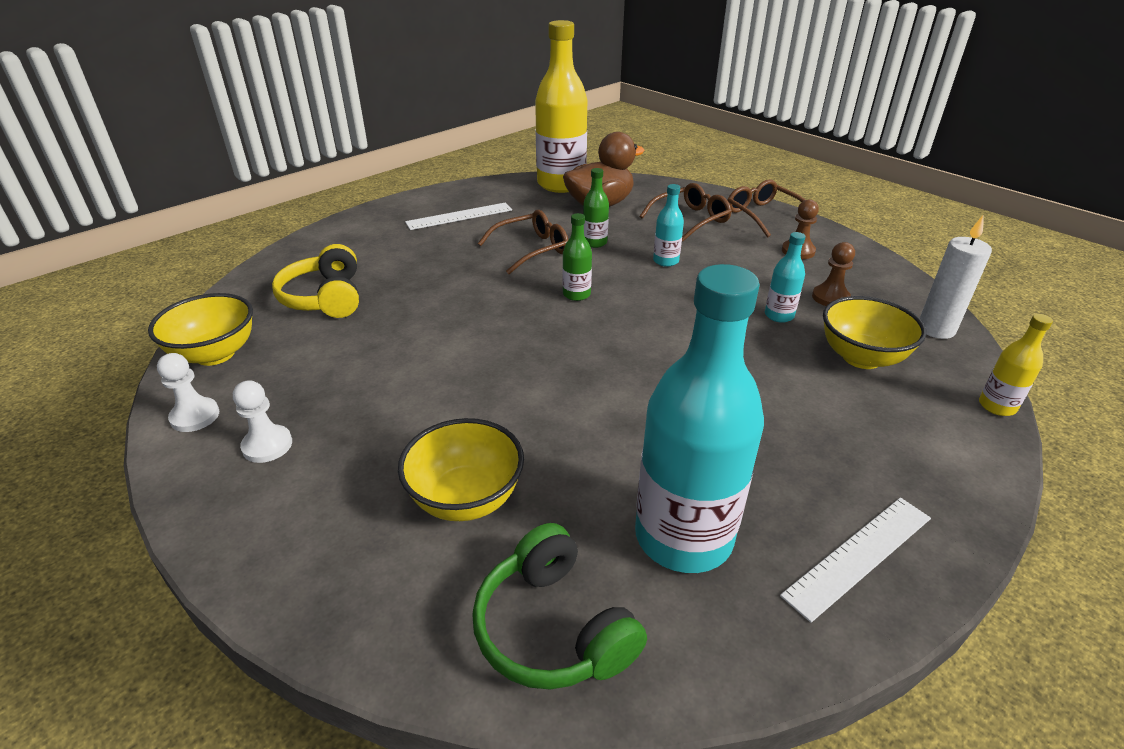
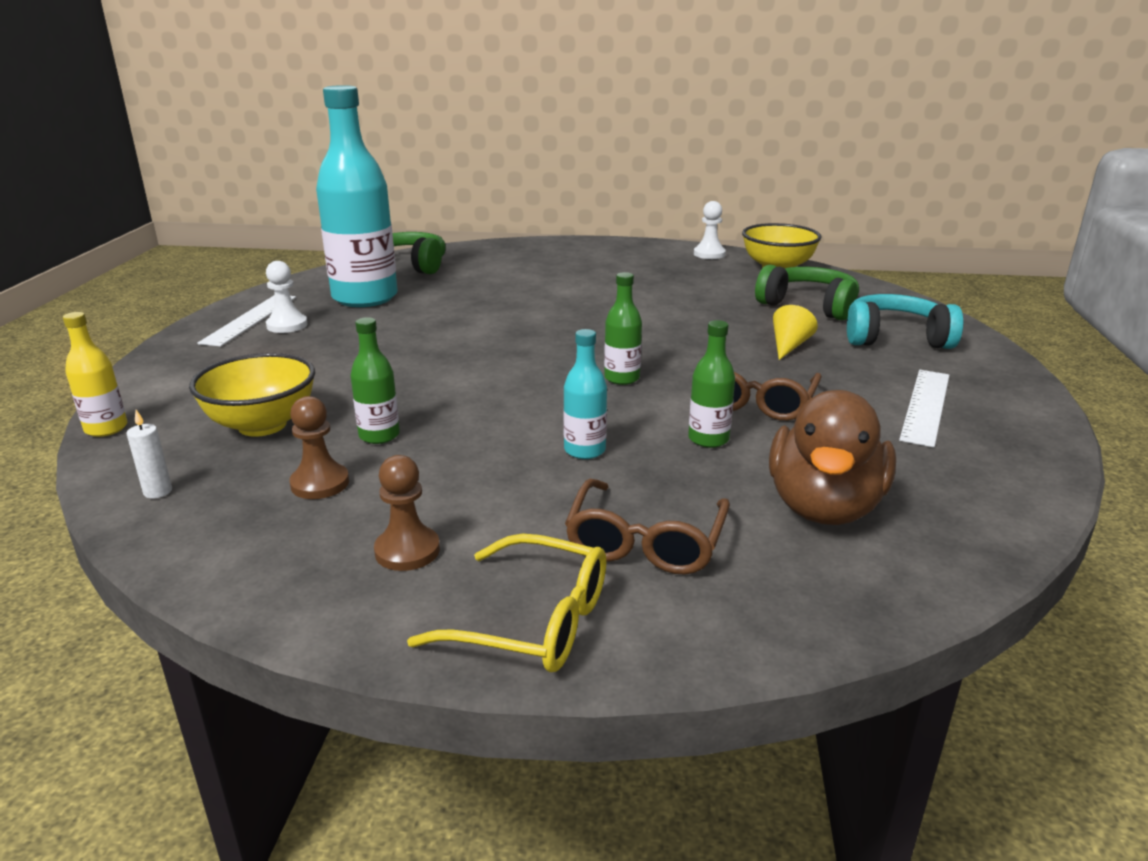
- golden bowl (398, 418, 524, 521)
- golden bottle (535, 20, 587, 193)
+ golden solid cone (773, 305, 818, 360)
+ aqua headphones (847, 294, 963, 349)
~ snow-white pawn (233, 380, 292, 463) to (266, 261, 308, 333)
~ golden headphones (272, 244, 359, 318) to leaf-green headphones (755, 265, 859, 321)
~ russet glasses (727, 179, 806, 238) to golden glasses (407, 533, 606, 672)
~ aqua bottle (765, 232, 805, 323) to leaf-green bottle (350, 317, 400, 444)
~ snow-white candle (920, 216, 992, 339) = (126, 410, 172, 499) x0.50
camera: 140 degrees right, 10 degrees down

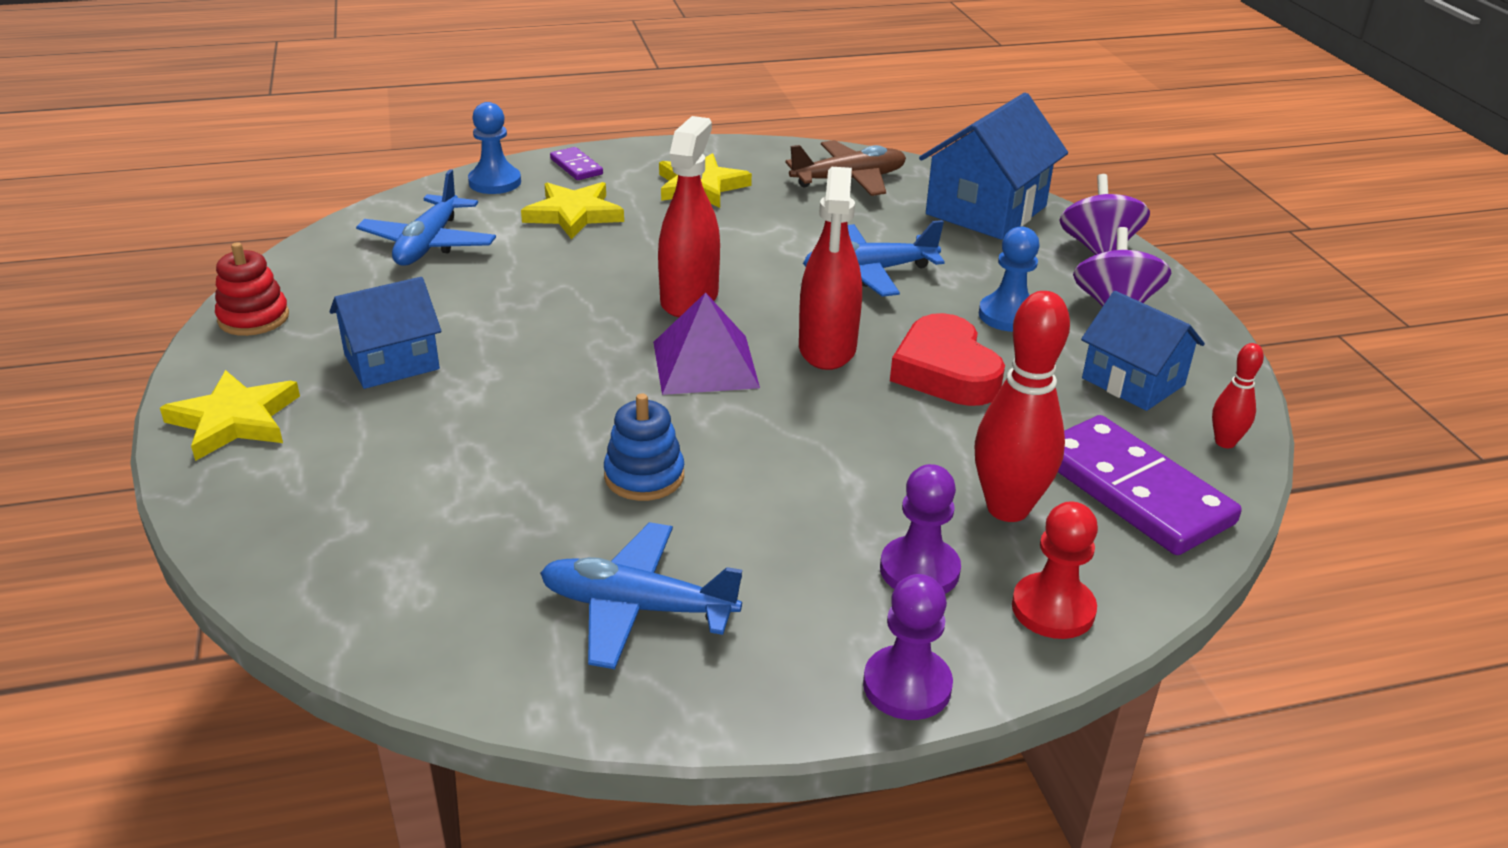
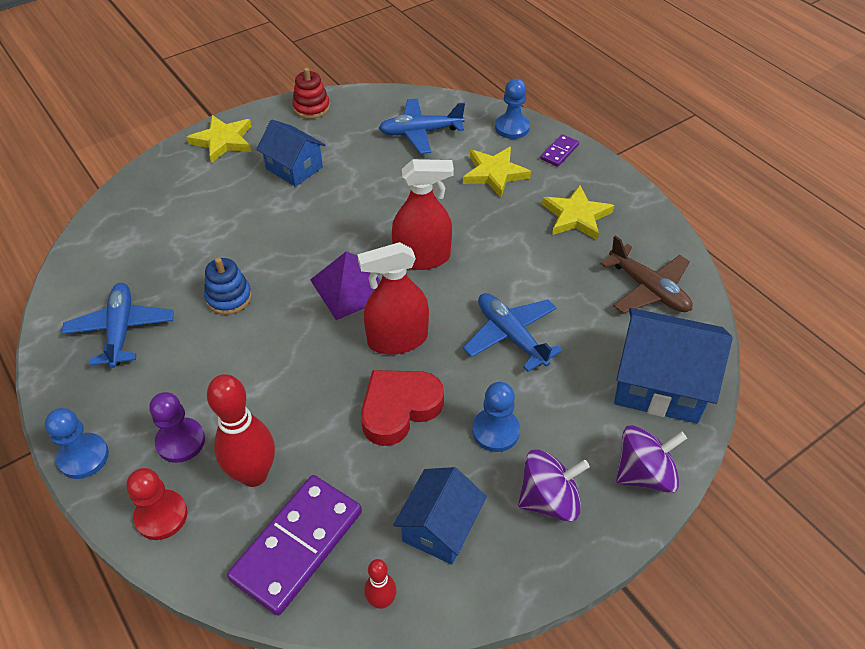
~ violet pawn (863, 574, 953, 720) to blue pawn (45, 408, 109, 479)
camera: 70 degrees right, 15 degrees up

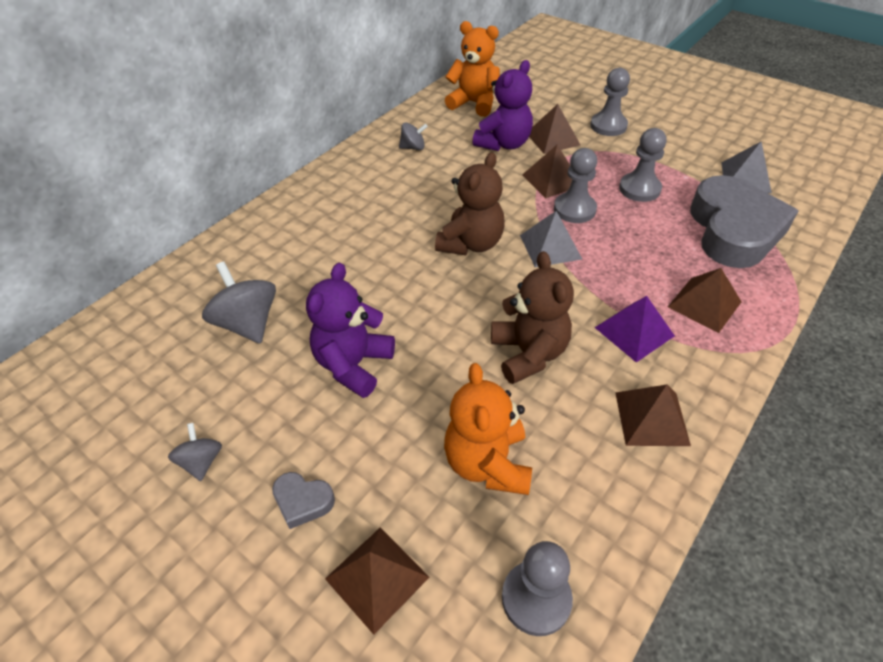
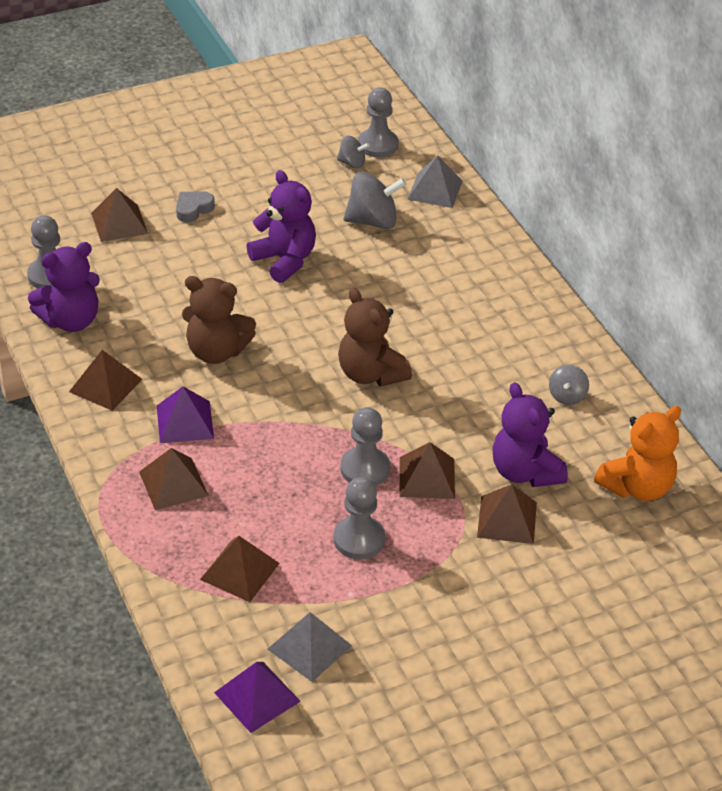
- orange stuffed bear (444, 363, 532, 495)
+ violet stuffed bear (28, 242, 100, 332)
+ violet solid pyramid (214, 662, 301, 733)
~ gray whirligig (168, 423, 222, 481) to (337, 136, 370, 169)
~ gray solid pyramid (520, 211, 582, 267) to (407, 155, 463, 208)
~ gray pawn (590, 68, 630, 136) to (358, 88, 399, 157)
~ gray heart (690, 175, 798, 268) to russet solid pyramid (200, 536, 280, 602)
camera: 115 degrees right, 5 degrees down

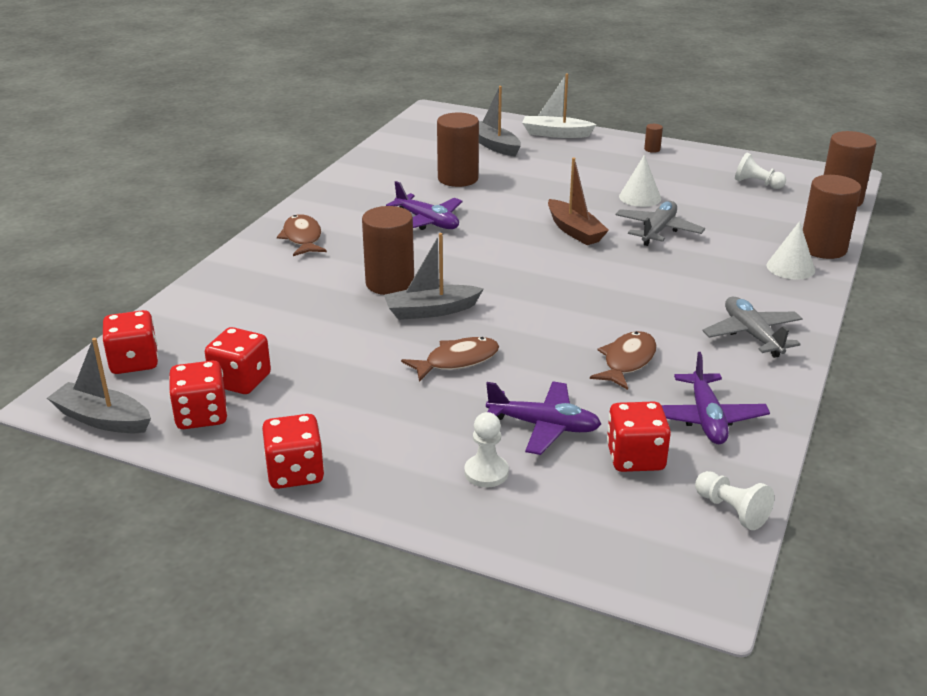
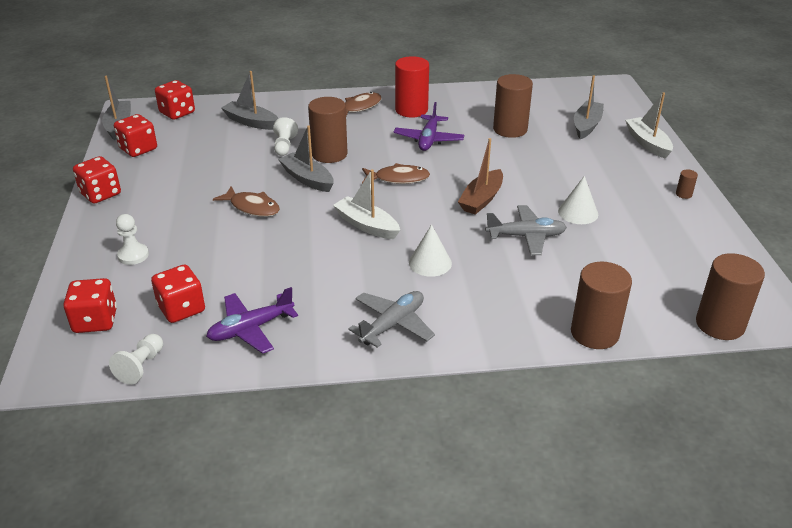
- violet aeroplane (486, 381, 601, 455)
+ gray boat (221, 71, 278, 130)
+ snow-white boat (333, 169, 400, 239)
+ red cylinder shape (395, 56, 429, 118)
~ red dice (205, 327, 271, 394) to (63, 278, 117, 333)
~ russet fish figure (590, 331, 657, 390) to (362, 163, 430, 184)
~ snow-white pawn (735, 153, 786, 189) to (273, 117, 298, 156)
~ snow-white solid cone (767, 221, 815, 279) to (409, 225, 452, 277)
camera: 60 degrees right, 5 degrees up

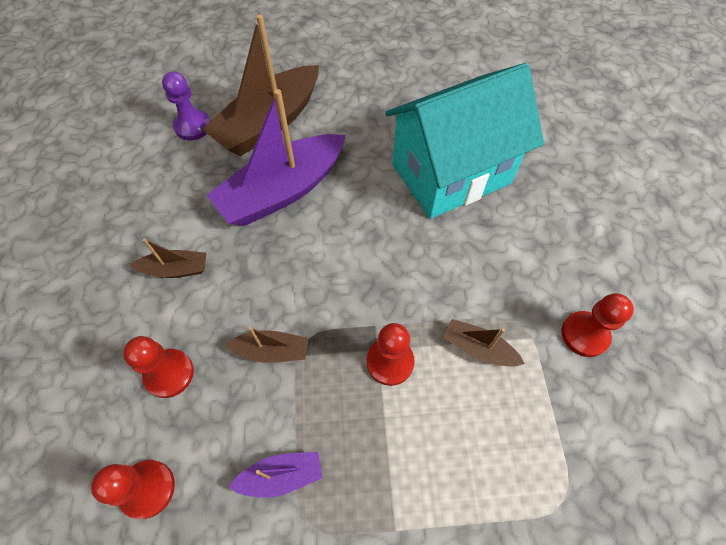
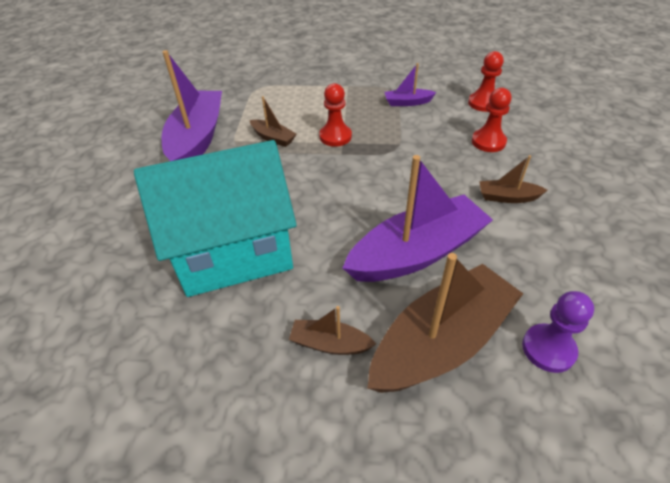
~ russet boat (225, 326, 308, 363) to (289, 306, 376, 355)
~ red pawn (561, 293, 634, 357) to violet boat (162, 50, 222, 161)
camera: 170 degrees left, 15 degrees down

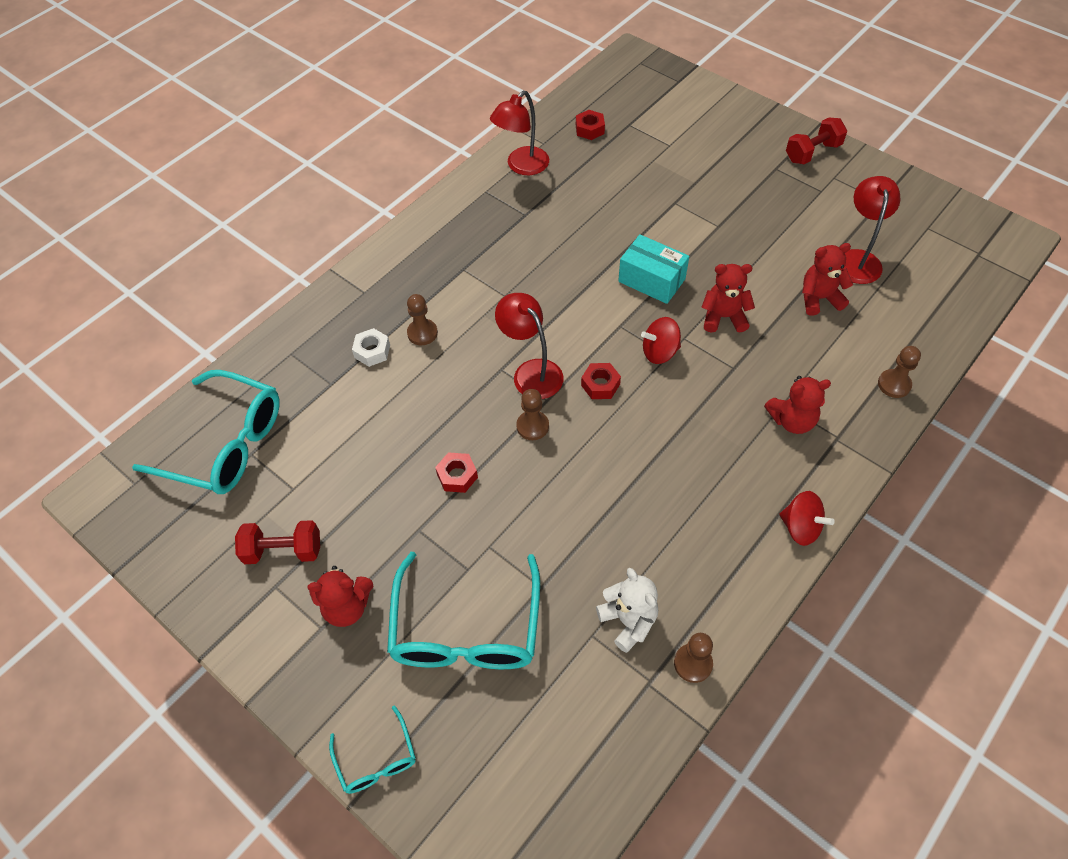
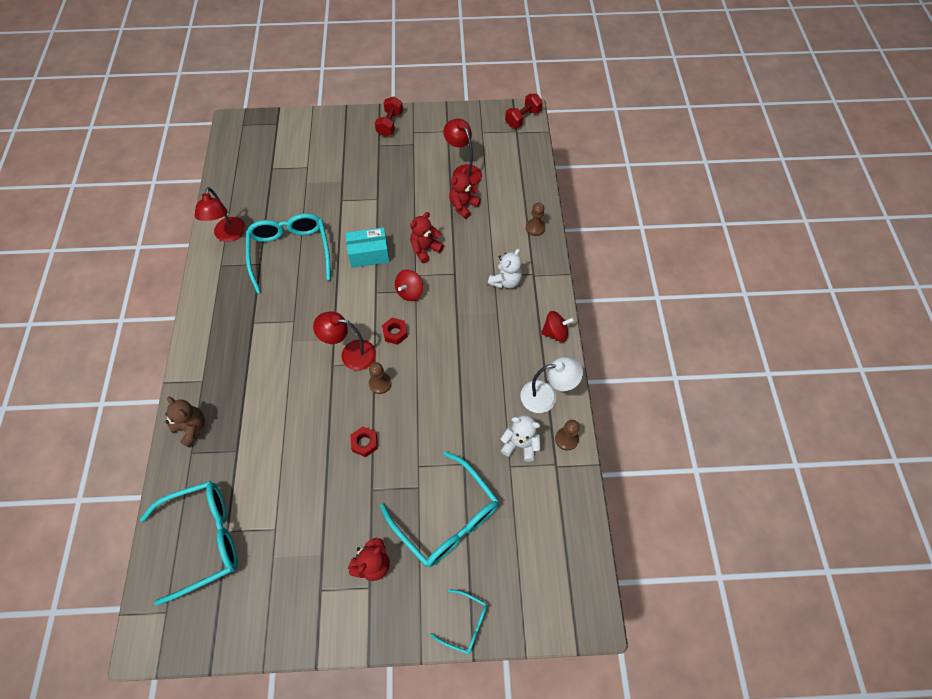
- snow-white hex nut (352, 328, 390, 367)
- russet pawn (407, 294, 438, 345)
- red hex nut (576, 110, 605, 140)
+ russet stuffed bear (165, 397, 205, 448)
+ aqua glasses (246, 213, 331, 293)
+ snow-white desk lamp (520, 357, 583, 413)
~ red hand weight (235, 520, 320, 564) to (505, 94, 543, 128)
~ red stuffed bear (764, 376, 831, 434) to snow-white stuffed bear (488, 249, 522, 289)
camera: 45 degrees left, 5 degrees up

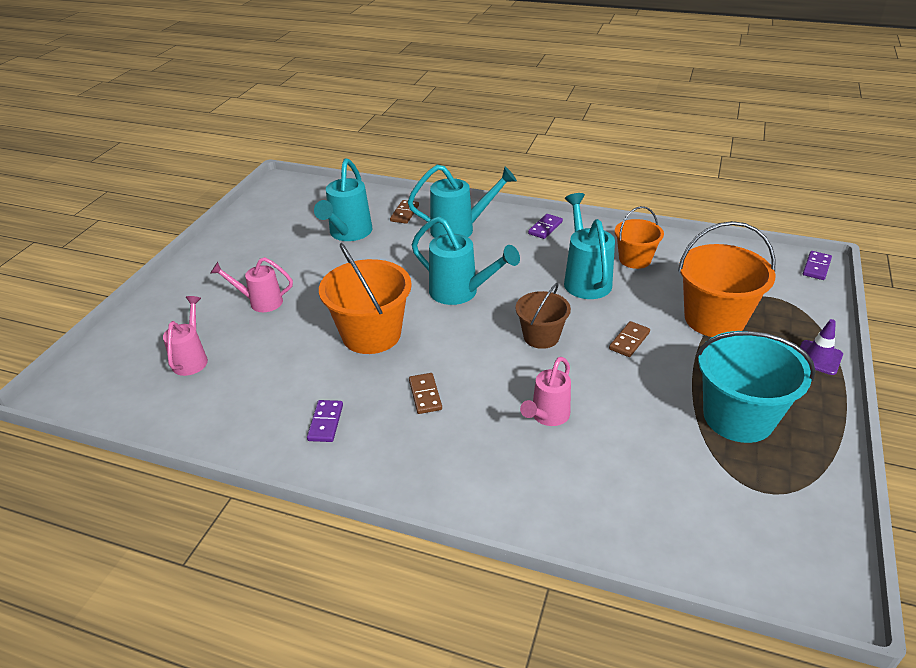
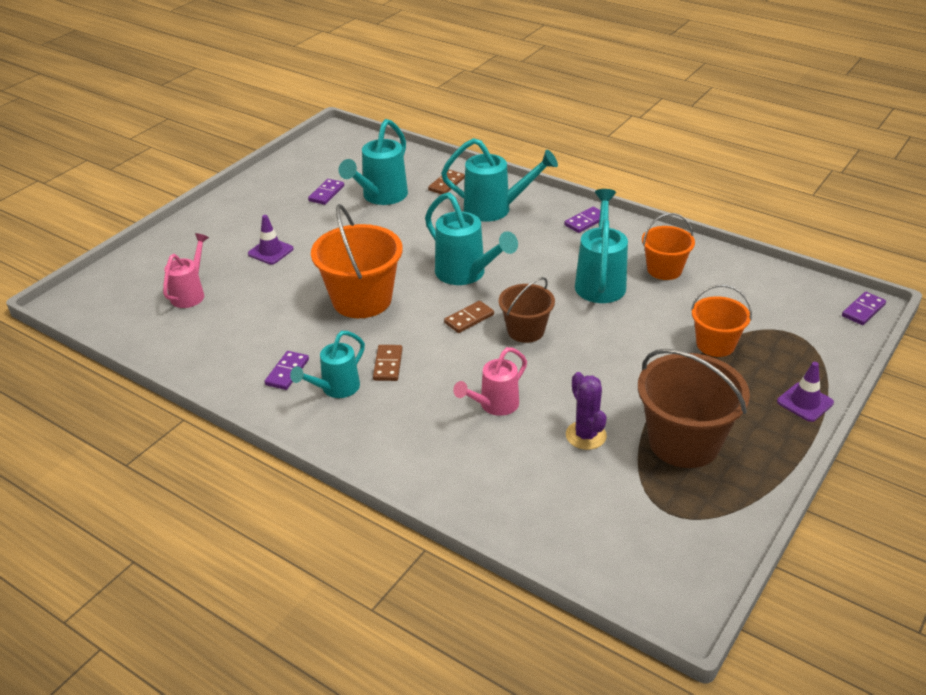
+ aqua watering can (290, 331, 365, 398)
+ violet domino piece (308, 179, 344, 205)
+ violet saguaro cactus (566, 372, 607, 450)
~ russet domino piece (609, 321, 650, 357) to (444, 301, 494, 333)
~ rosy watering can (210, 257, 293, 312) to violet road cone (248, 215, 294, 265)
~ aqua sand bucket (696, 331, 816, 443) to russet sand bucket (638, 349, 750, 468)
~ orange sand bucket (678, 221, 776, 337) = (691, 285, 752, 357) x0.60
camera: 15 degrees right, 0 degrees up

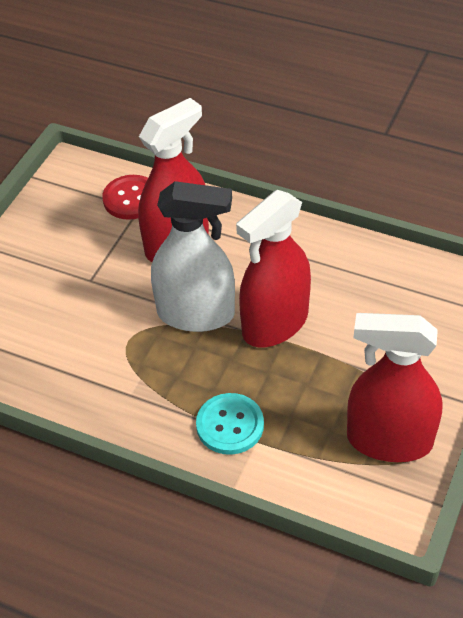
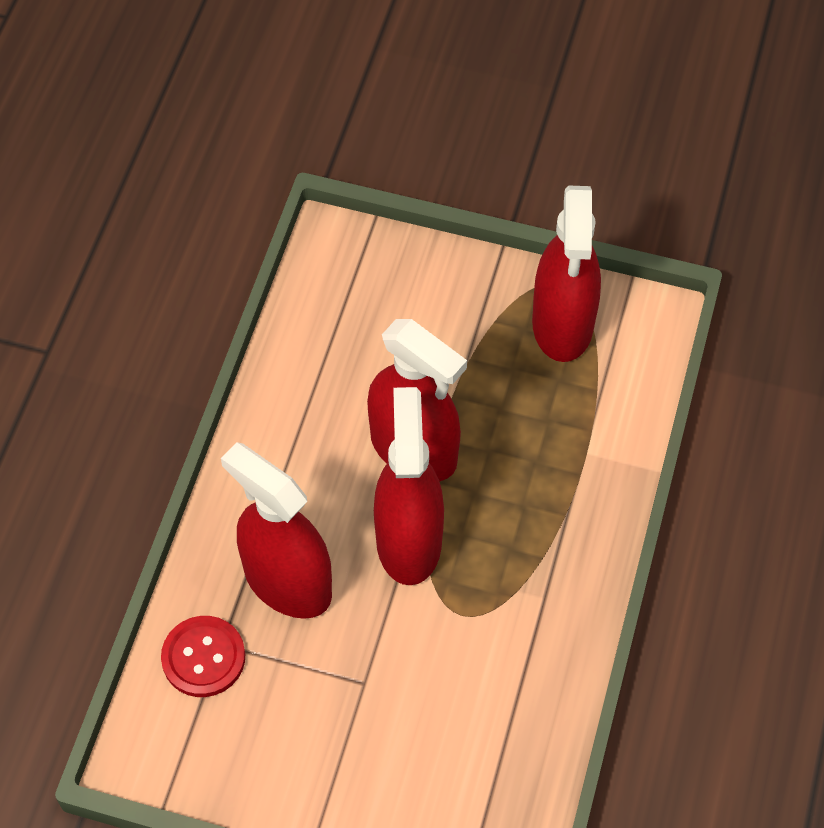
- aqua sewing button (196, 393, 264, 455)
~ snow-white spray cleaner (151, 181, 235, 332) to red spray cleaner (374, 387, 444, 585)
camera: 100 degrees left, 10 degrees up

